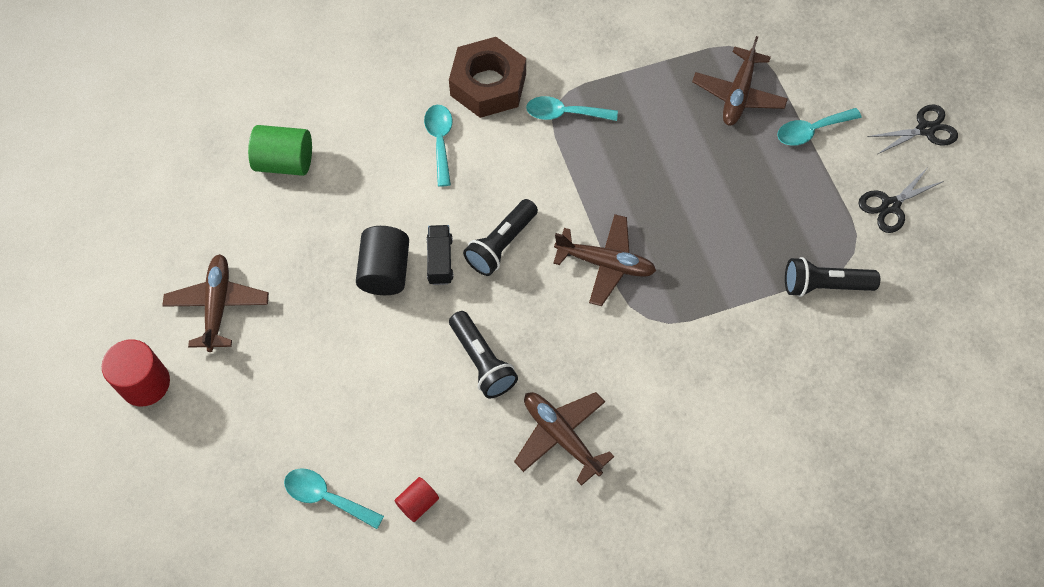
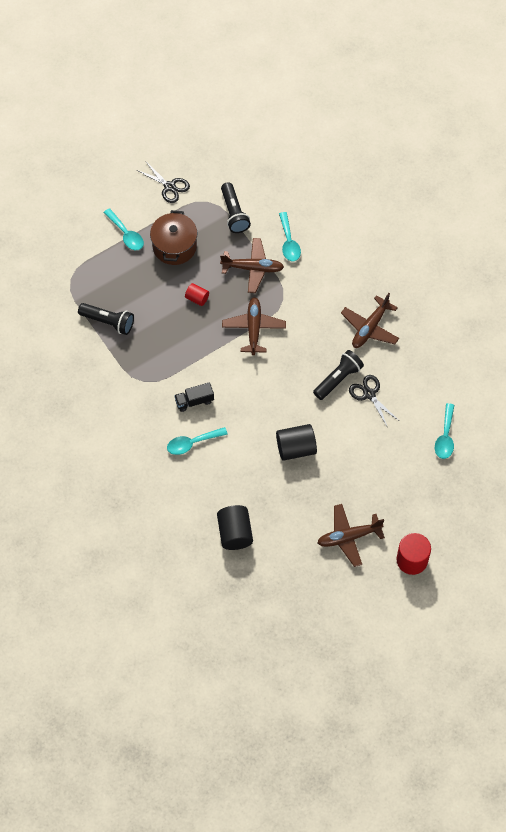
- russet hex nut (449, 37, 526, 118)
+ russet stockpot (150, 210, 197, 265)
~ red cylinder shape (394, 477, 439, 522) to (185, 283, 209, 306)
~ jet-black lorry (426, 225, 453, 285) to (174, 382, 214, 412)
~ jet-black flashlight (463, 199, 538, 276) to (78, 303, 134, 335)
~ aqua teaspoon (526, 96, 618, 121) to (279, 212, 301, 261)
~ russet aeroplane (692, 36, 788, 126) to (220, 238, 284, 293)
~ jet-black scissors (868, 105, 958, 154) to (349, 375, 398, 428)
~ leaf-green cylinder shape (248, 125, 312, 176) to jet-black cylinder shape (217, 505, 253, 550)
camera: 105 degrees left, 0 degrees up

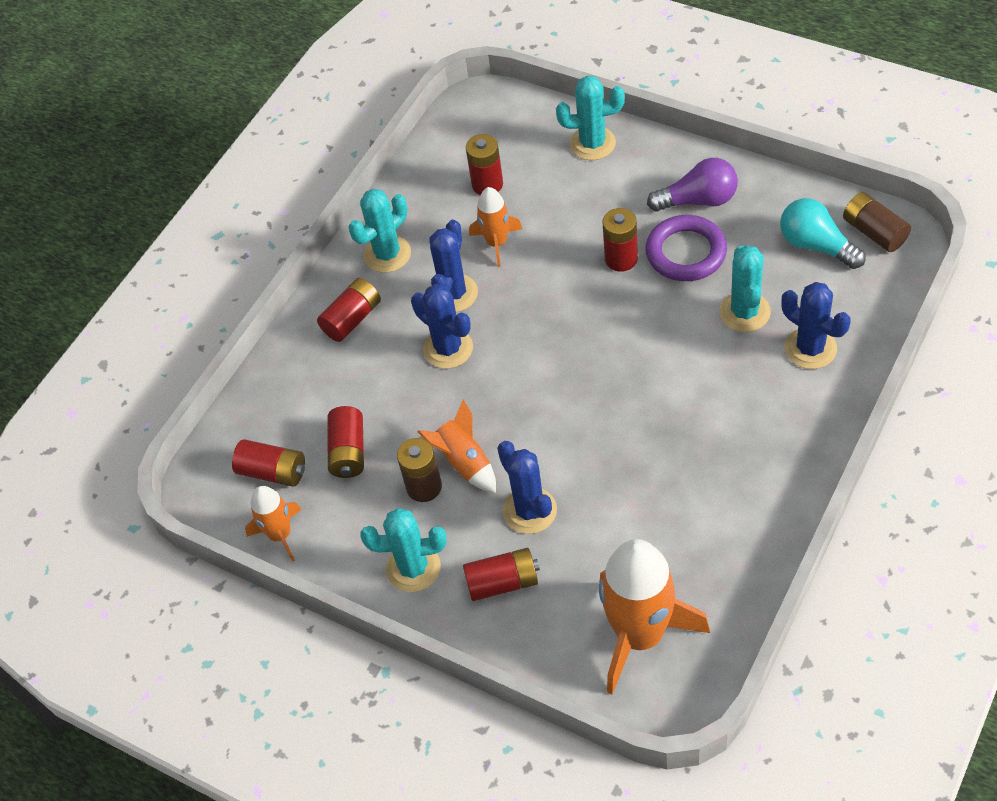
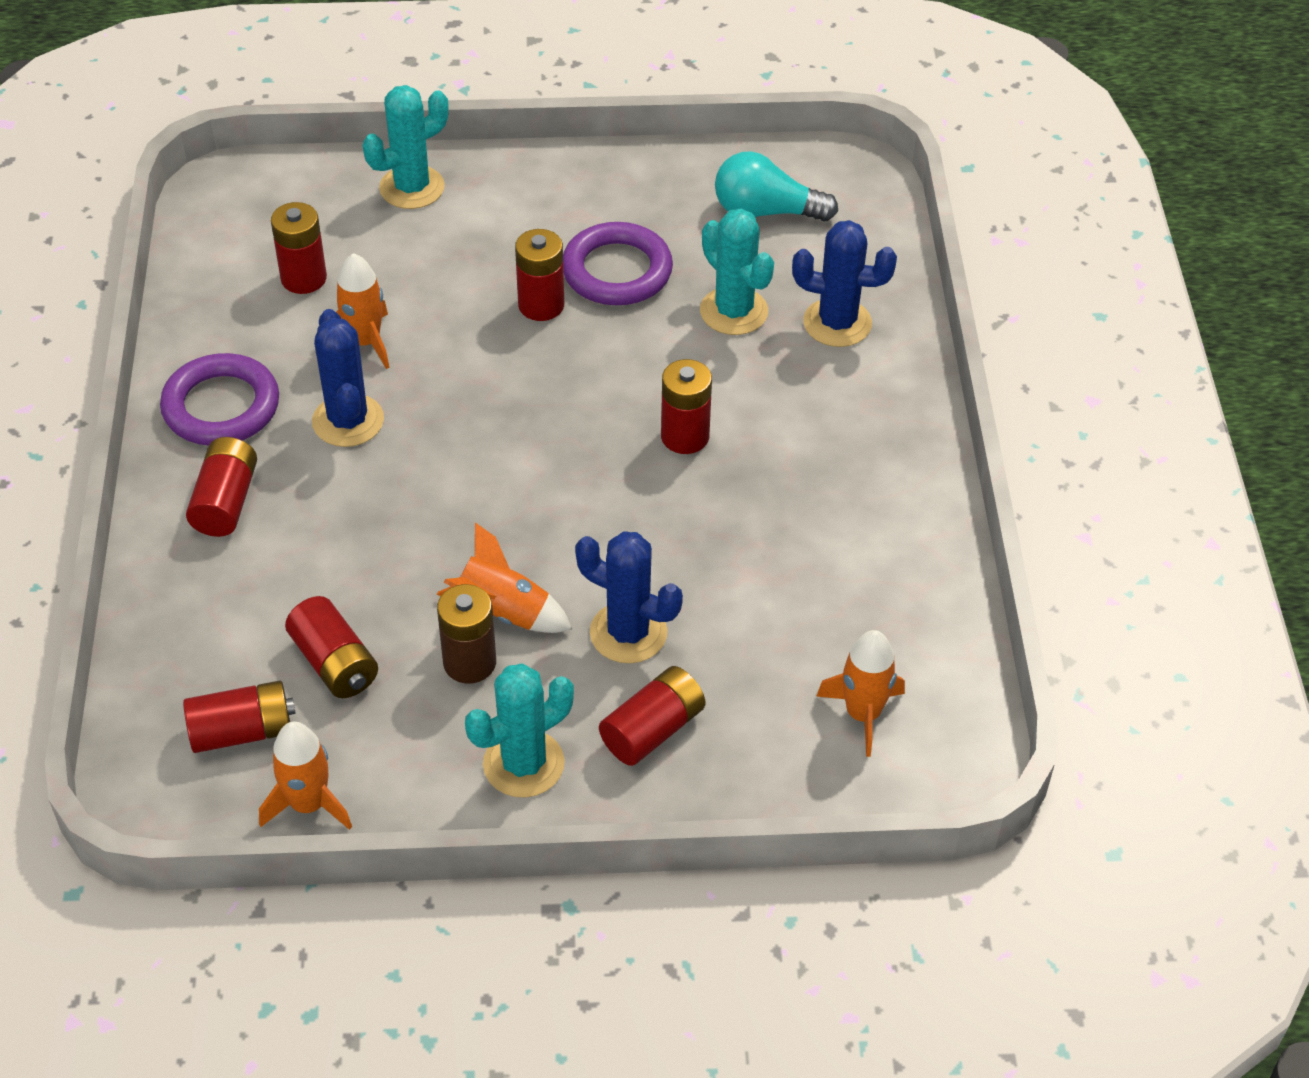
- blue saguaro cactus (411, 284, 473, 369)
- violet lightbulb (647, 158, 738, 211)
- russet battery (843, 192, 911, 252)
+ red battery (661, 359, 712, 454)
~ aqua saguaro cactus (349, 189, 411, 273) to violet hoop (160, 353, 279, 446)
~ orange spaceship (599, 539, 710, 695) = (816, 630, 905, 757) x0.53
camera: 40 degrees left, 5 degrees down

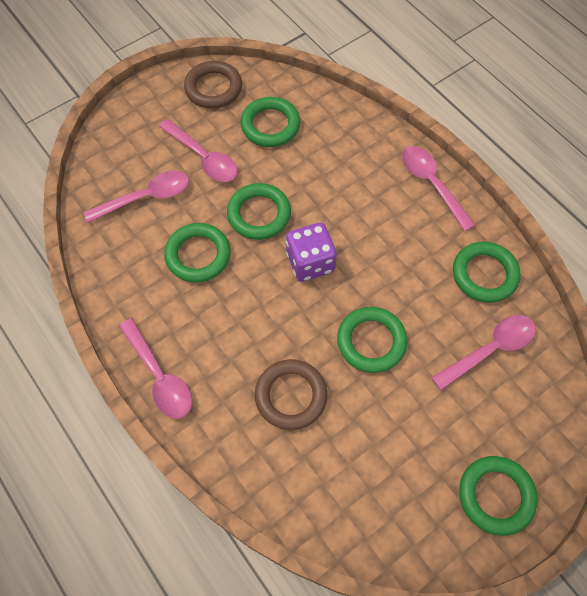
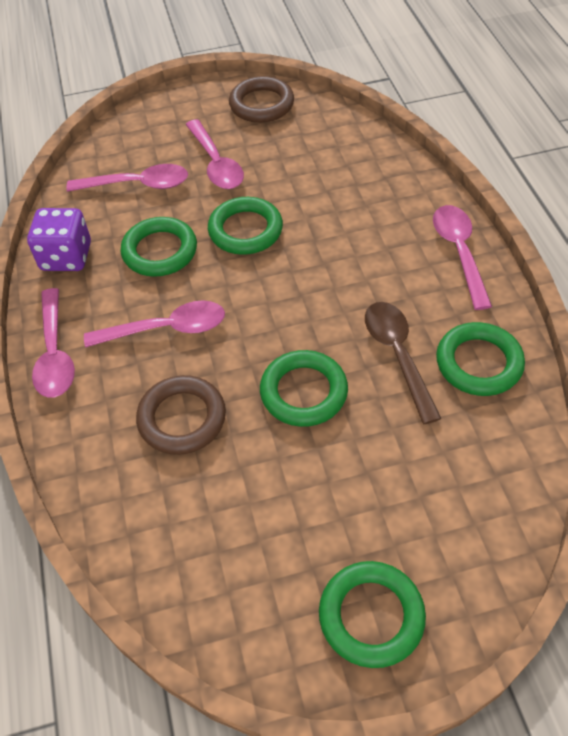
- leaf-green hoop (240, 97, 300, 147)
+ russet teaspoon (365, 302, 441, 424)
~ violet dice (286, 223, 337, 282) to (27, 208, 91, 271)
~ rosy teaspoon (432, 315, 536, 390) to (84, 301, 225, 348)
camera: 25 degrees right, 10 degrees down

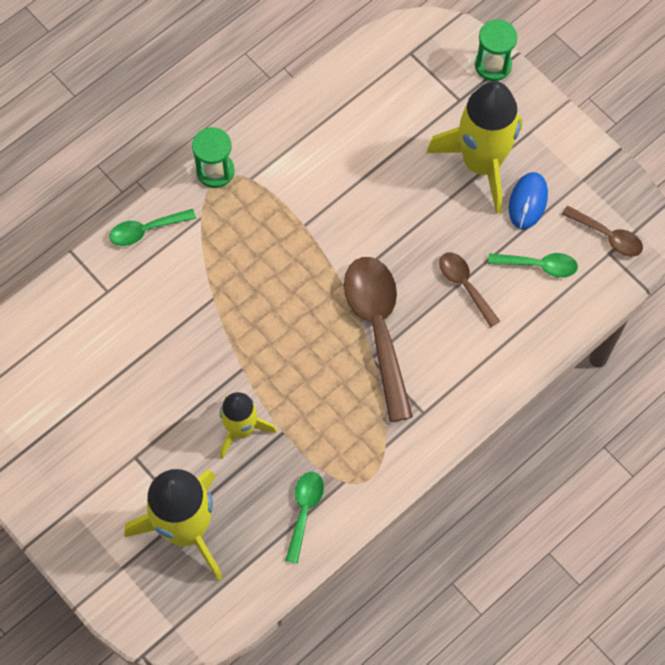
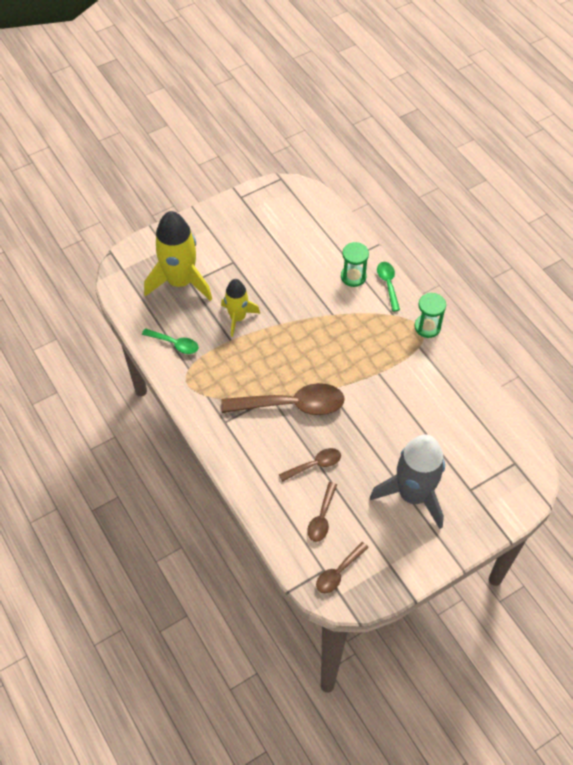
- blue PC mouse (509, 172, 548, 229)
~ leaf-green sandglass (475, 19, 517, 81) to (341, 242, 369, 287)
~ golden spaceship (426, 81, 522, 214) to gray spaceship (370, 434, 445, 529)
~ leaf-green teaspoon (488, 253, 578, 278) to russet teaspoon (307, 482, 337, 542)
camera: 100 degrees right, 10 degrees down

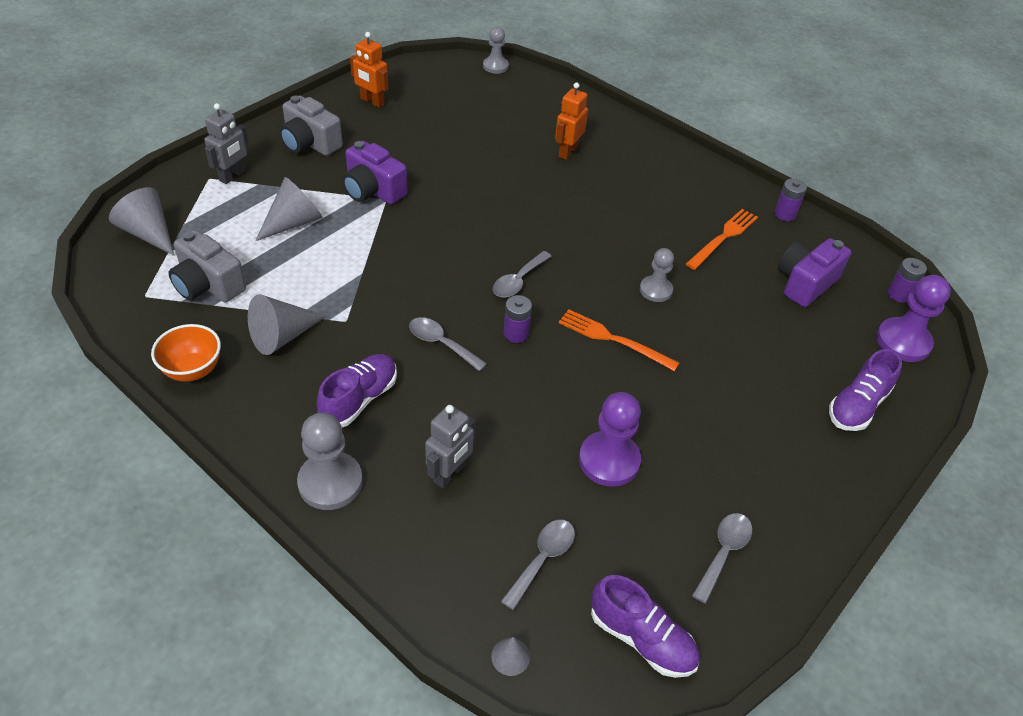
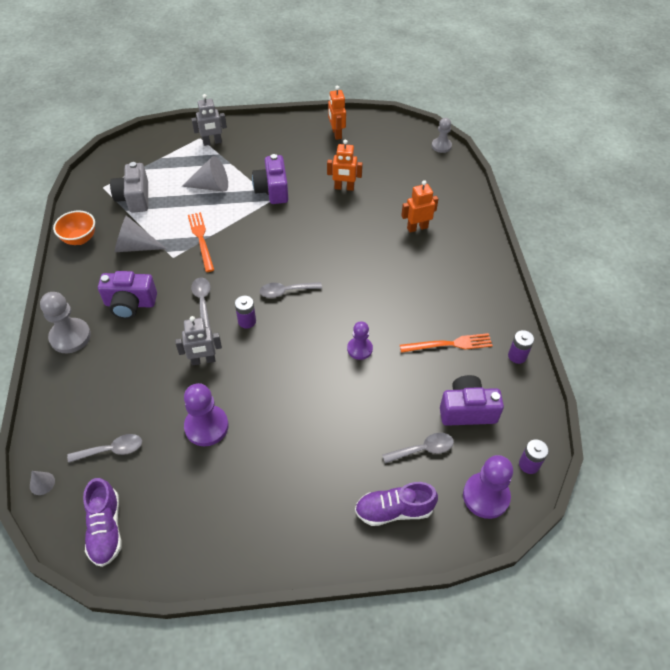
- gray solid cone (109, 187, 174, 256)
- gray compact camera (279, 96, 343, 156)
+ orange toy robot (327, 140, 363, 191)
~ gray toy robot (425, 405, 476, 488) to (175, 316, 222, 366)
~ orange dinner fork (559, 309, 679, 371) to (188, 212, 214, 272)
~ gray teaspoon (692, 513, 752, 604) to (382, 433, 454, 464)
~ violet shoe (317, 354, 397, 427) to violet compact camera (98, 271, 157, 319)
~ gray pawn (640, 248, 674, 302) to violet pawn (347, 321, 373, 360)
camera: 45 degrees right, 5 degrees up

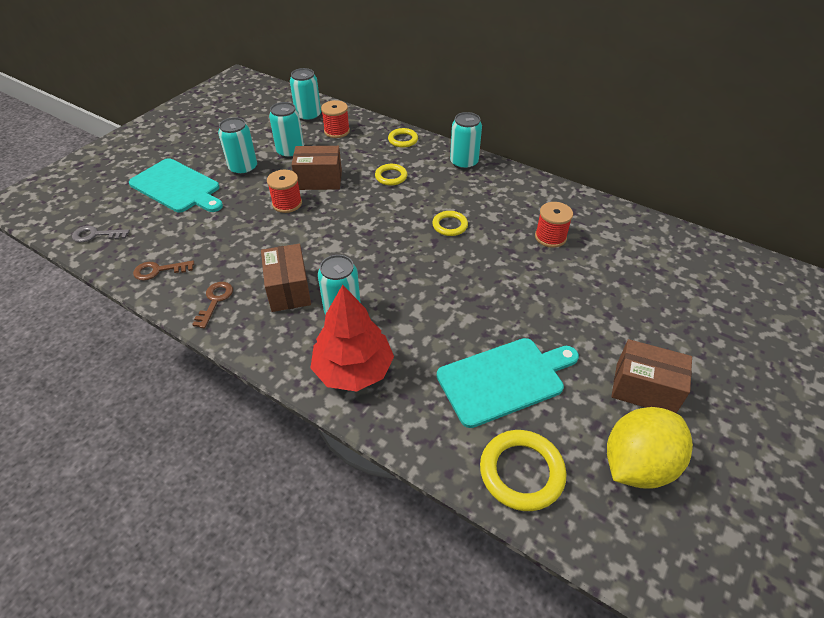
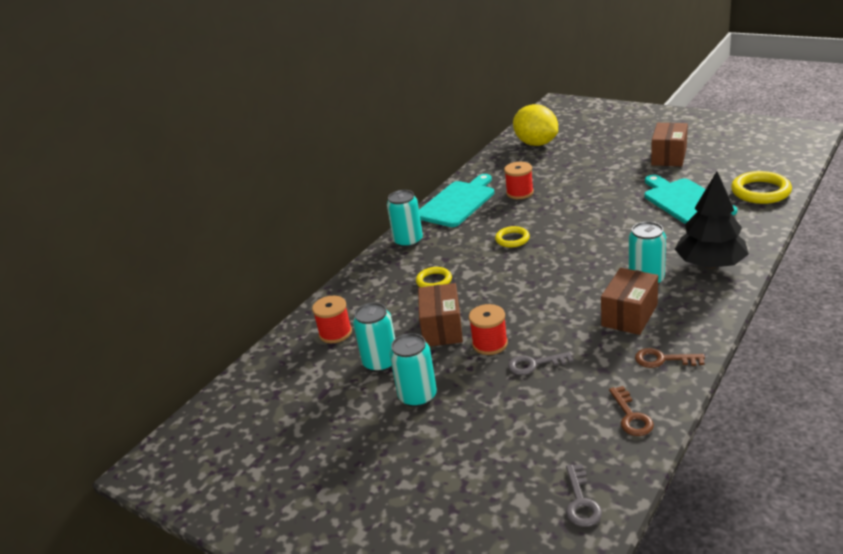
- aqua soda can (290, 68, 321, 122)
- golden hoop (388, 128, 418, 148)
+ gray key (508, 352, 573, 375)
~ aqua bread board (129, 158, 223, 213) to (419, 174, 494, 227)
~ golden citrus fruit (607, 407, 693, 489) to (513, 104, 558, 146)
~ red toy tree (310, 285, 394, 392) to jet-black toy tree (675, 172, 749, 269)
~ russet box (261, 244, 311, 312) = (601, 268, 658, 335) 45 degrees counterclockwise
camera: 85 degrees left, 15 degrees down

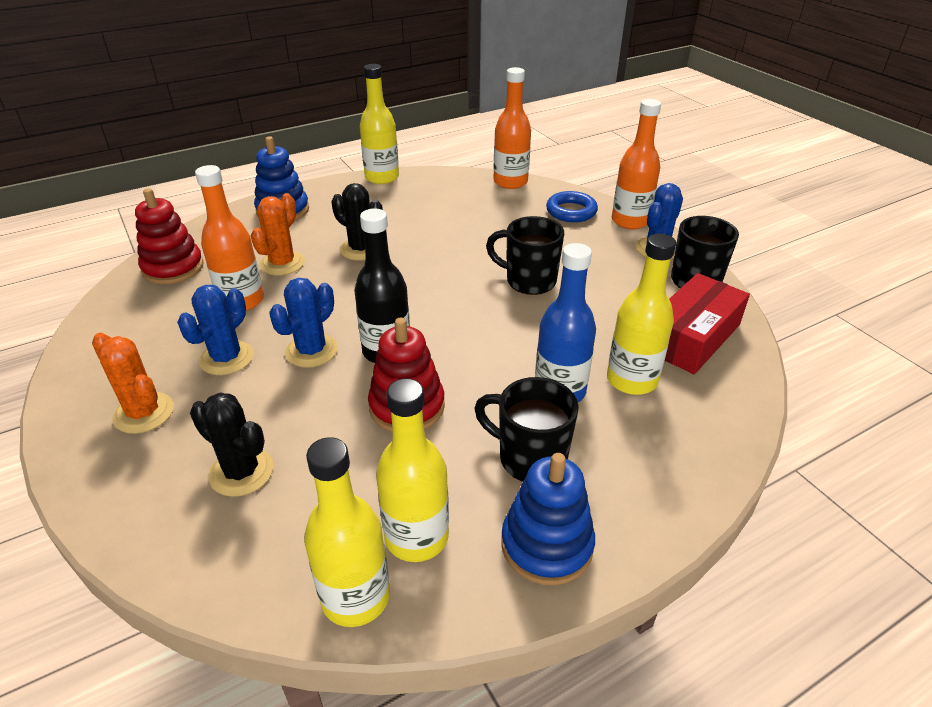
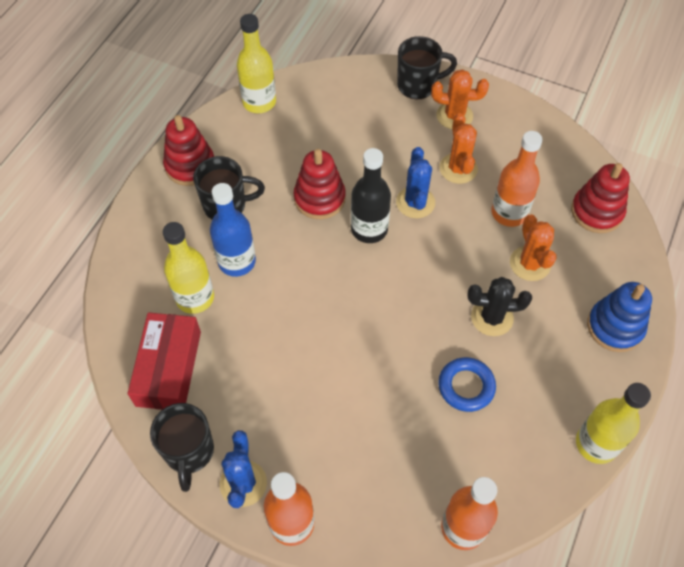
- jet-black saguaro cactus (190, 393, 274, 497)
- golden bottle (376, 378, 449, 562)
~ jet-black coffee mug (486, 216, 564, 295) to (397, 36, 457, 99)
~ blue hoop (546, 191, 598, 222) to (438, 357, 496, 412)
~ blue saguaro cactus (177, 285, 253, 375) to orange saguaro cactus (439, 113, 478, 184)
~ blue stacking toy (501, 453, 595, 585) to red stacking toy (163, 115, 214, 186)
camera: 145 degrees right, 20 degrees up

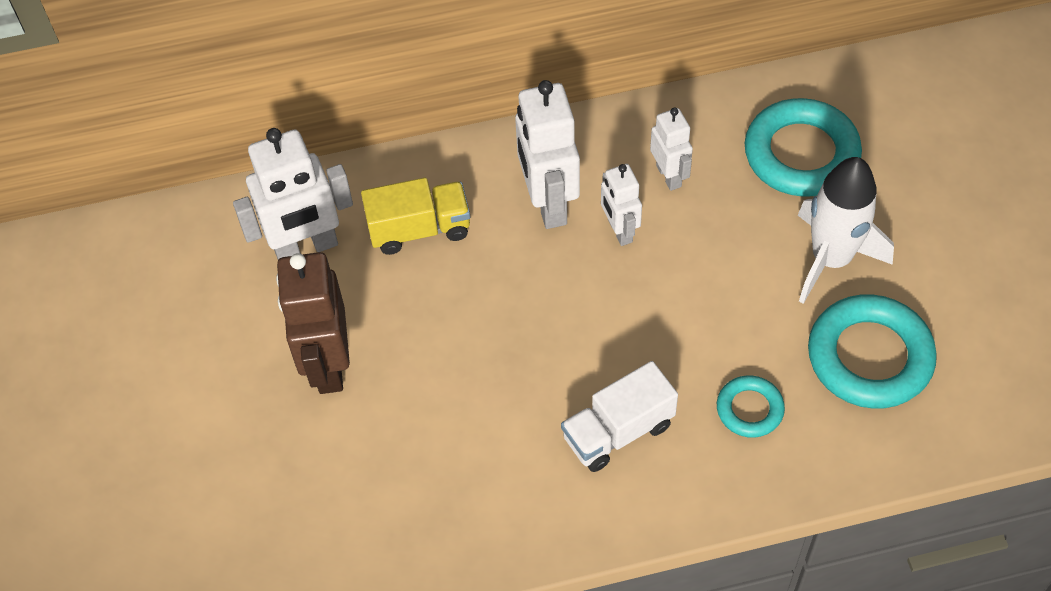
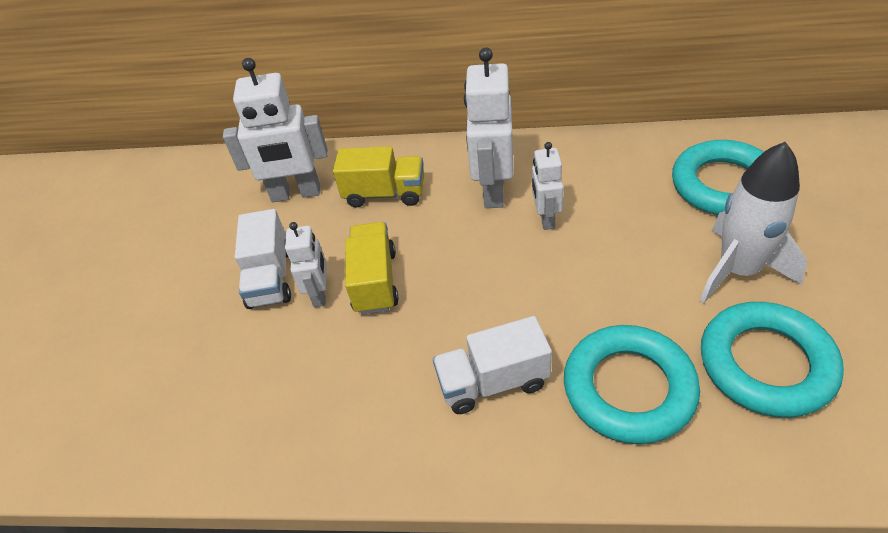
+ golden lorry (345, 222, 399, 315)
~ snow-white toy robot (650, 108, 693, 191) to (285, 222, 327, 307)
~ russet toy robot (276, 252, 350, 394) to snow-white lorry (235, 209, 291, 309)
~ aqua hoop (717, 375, 785, 438) = (564, 325, 700, 444) x1.90
camera: 20 degrees right, 10 degrees down

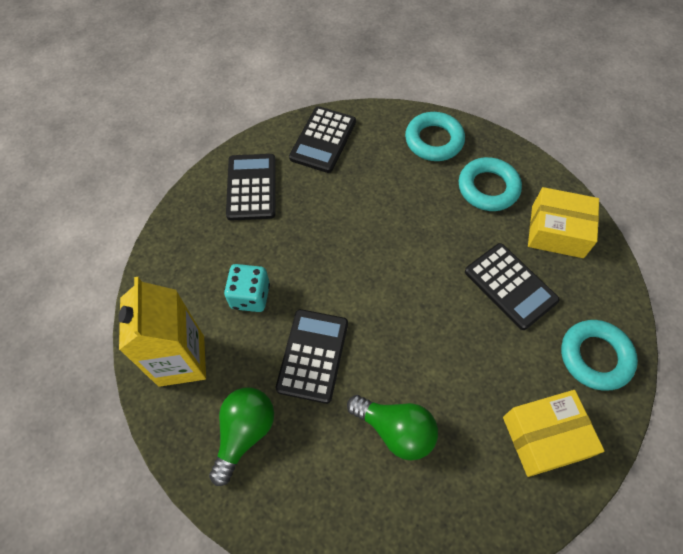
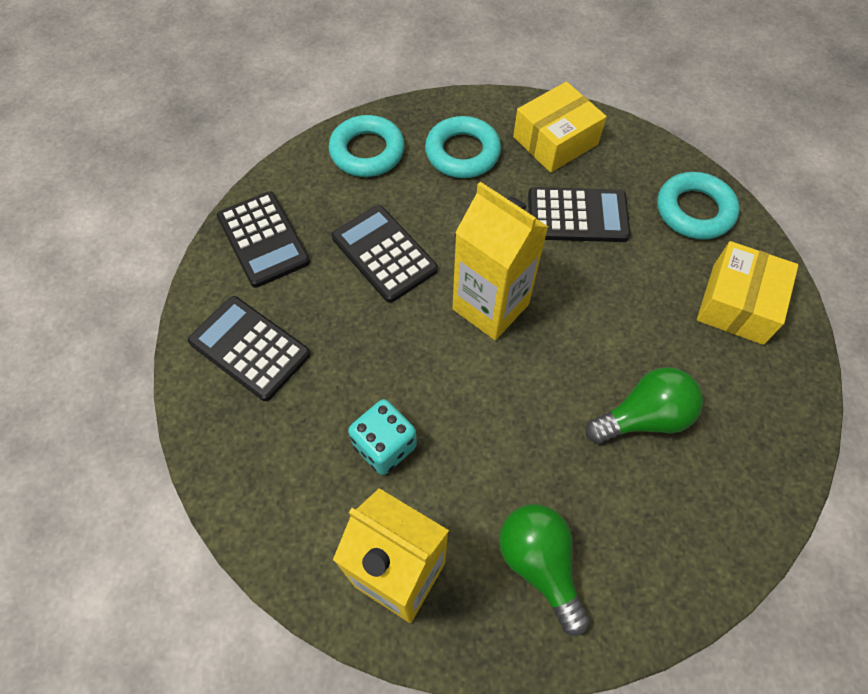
+ golden milk carton (452, 182, 548, 340)
~ jet-black pocket calculator (276, 309, 348, 404) to (332, 205, 438, 303)
camera: 50 degrees left, 0 degrees up

